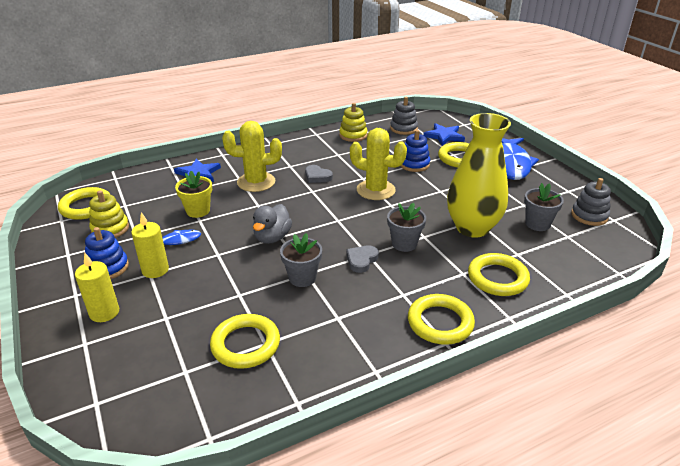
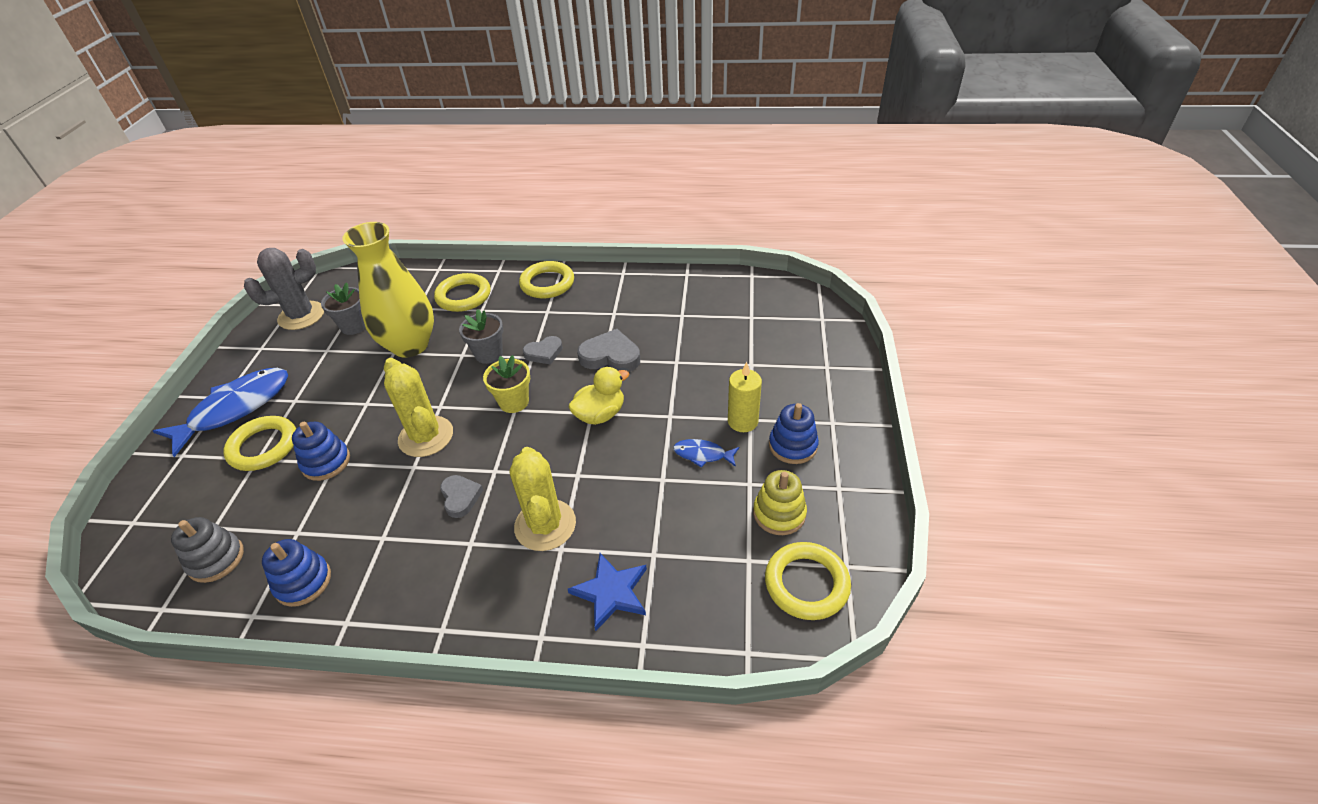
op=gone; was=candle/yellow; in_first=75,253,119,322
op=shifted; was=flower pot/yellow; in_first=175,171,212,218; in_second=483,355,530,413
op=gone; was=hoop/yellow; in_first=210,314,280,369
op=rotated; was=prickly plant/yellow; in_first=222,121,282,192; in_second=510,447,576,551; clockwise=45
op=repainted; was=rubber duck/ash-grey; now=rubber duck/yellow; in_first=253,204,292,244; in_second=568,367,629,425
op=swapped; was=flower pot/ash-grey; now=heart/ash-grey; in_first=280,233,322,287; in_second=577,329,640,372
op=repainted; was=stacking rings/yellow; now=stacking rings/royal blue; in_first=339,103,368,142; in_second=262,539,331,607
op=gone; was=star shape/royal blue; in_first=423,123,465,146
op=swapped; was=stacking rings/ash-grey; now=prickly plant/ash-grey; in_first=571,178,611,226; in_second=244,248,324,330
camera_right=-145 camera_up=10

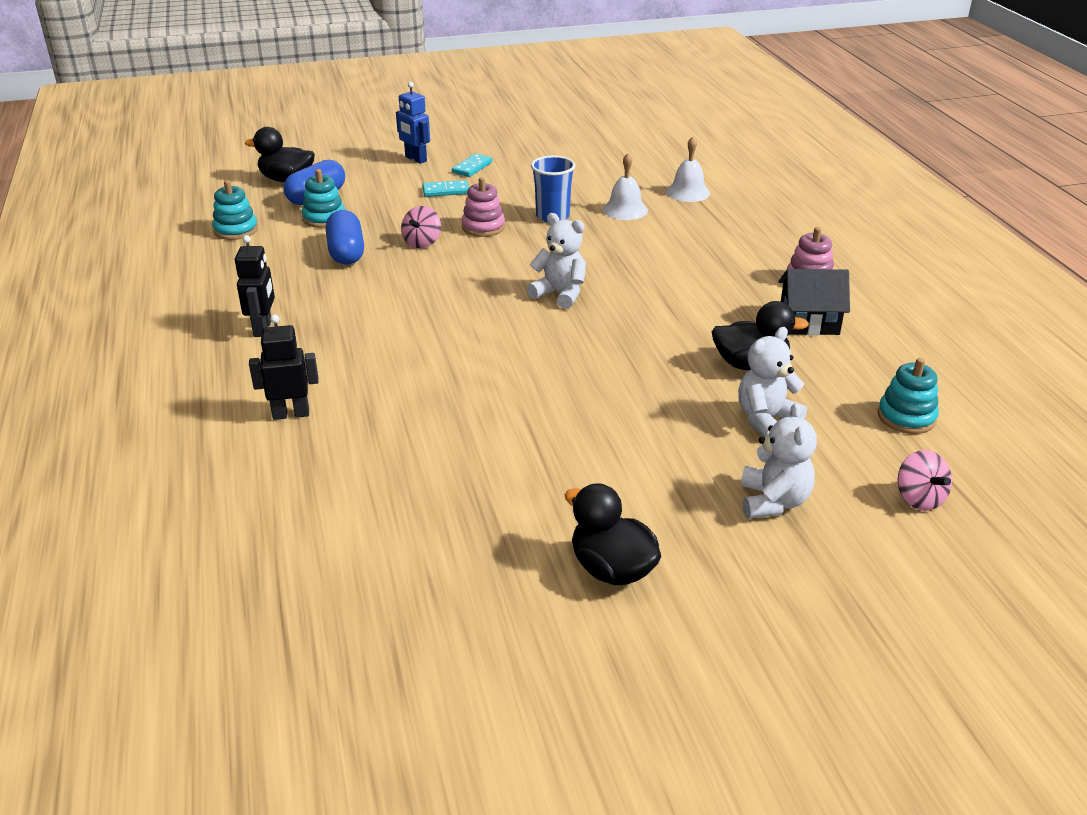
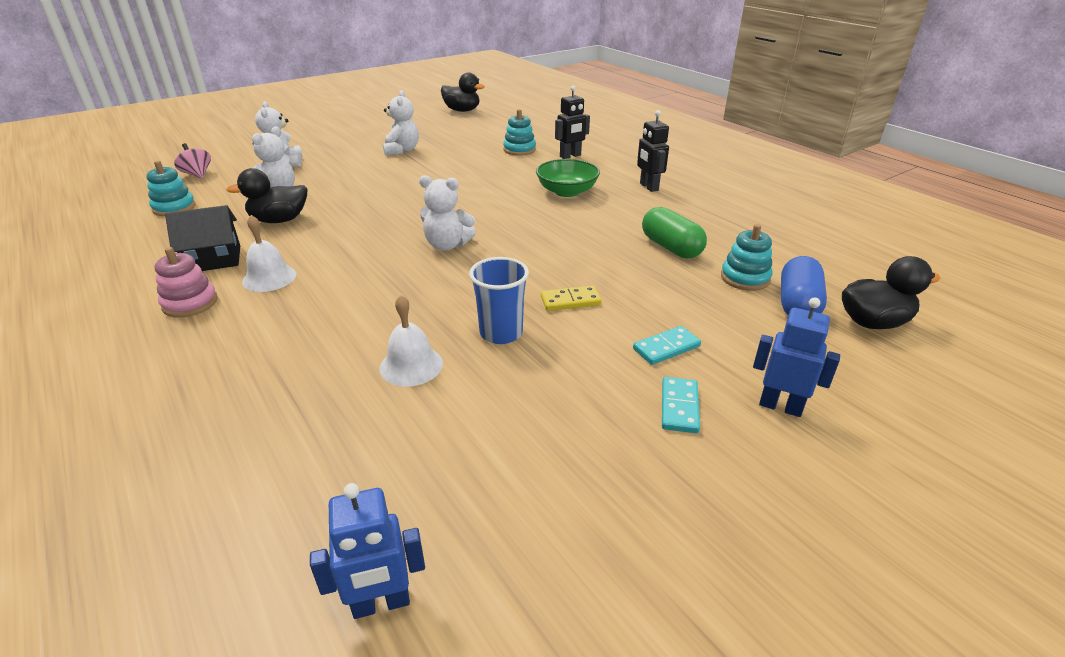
op=shifted; was=stacking rings/teal; in_first=212,180,258,240; in_second=503,109,536,156
op=repainted; was=capsule/royal blue; now=capsule/leaf-green; in_first=326,210,364,264; in_second=642,207,707,258
op=gone; was=spinning top/rosy; in_first=401,206,441,248
op=swapped; was=stacking rings/rosy; now=domino tile/yellow; in_first=461,177,505,237; in_second=541,286,602,311
op=shifted; was=rubber duck/ebony; in_first=564,483,661,585; in_second=441,72,485,112
op=shifted; was=bell/snow-white; in_first=666,137,710,202; in_second=242,215,296,292
op=new; now=robot/royal blue; in_second=310,483,425,619
op=new; now=teddy bear/snow-white; in_second=383,90,419,155
op=new; now=deep dish/leaf-green; in_second=536,159,600,197
camera_right=160 camera_up=0

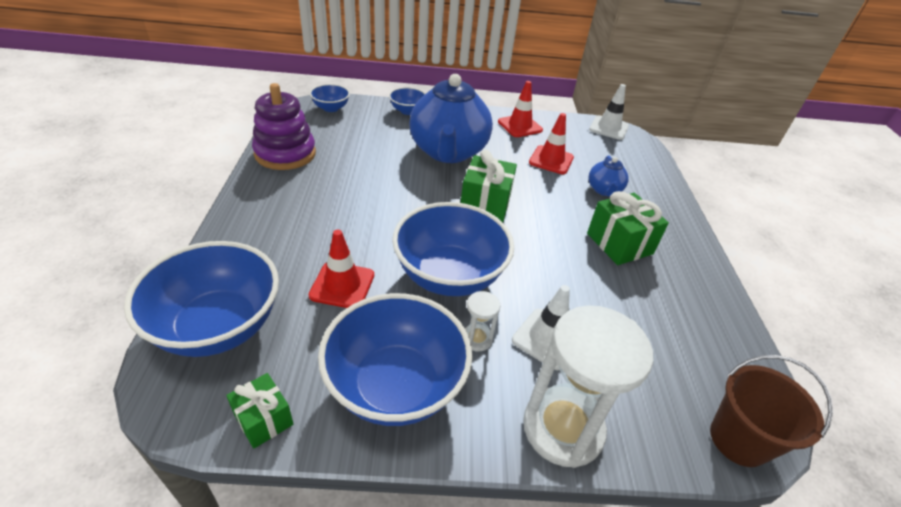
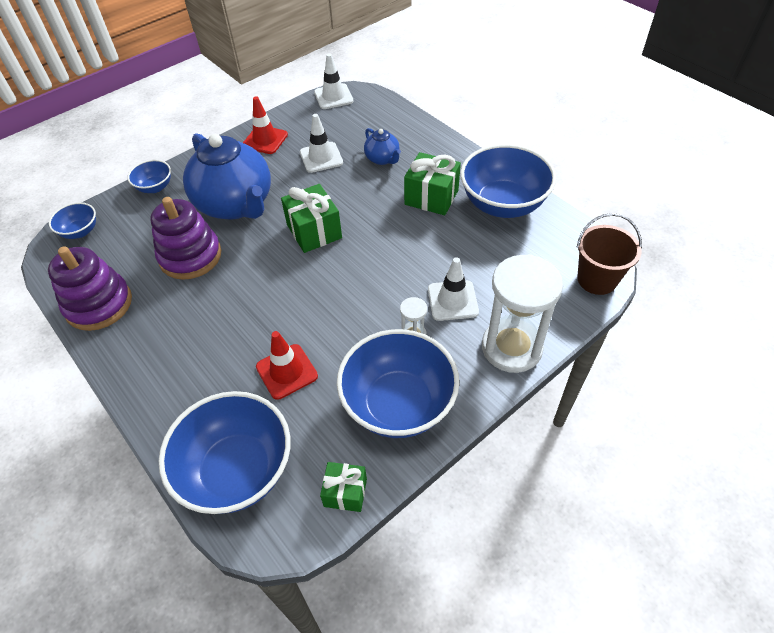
op=shifted; was=deep dish/royal blue; in_first=392,202,514,296; in_second=460,144,556,218
op=repainted; was=safety cone/red; now=safety cone/snow-white; in_first=529,113,574,174; in_second=300,114,343,173
op=new; now=stacking rings/violet; in_second=150,197,221,280
camera_right=-35 camera_up=10

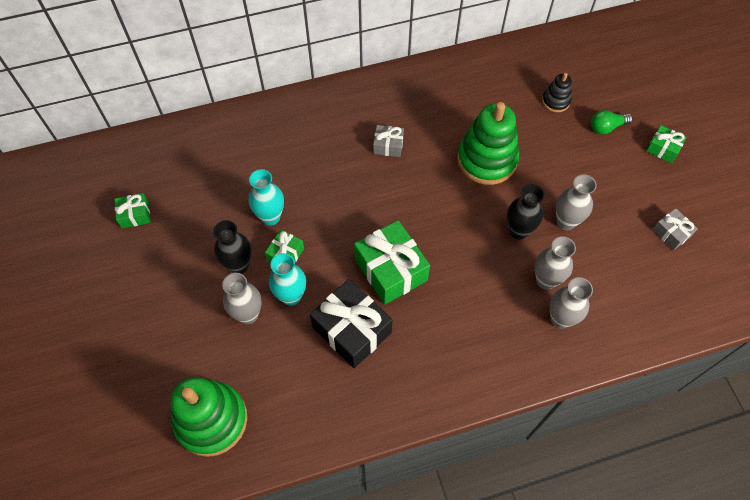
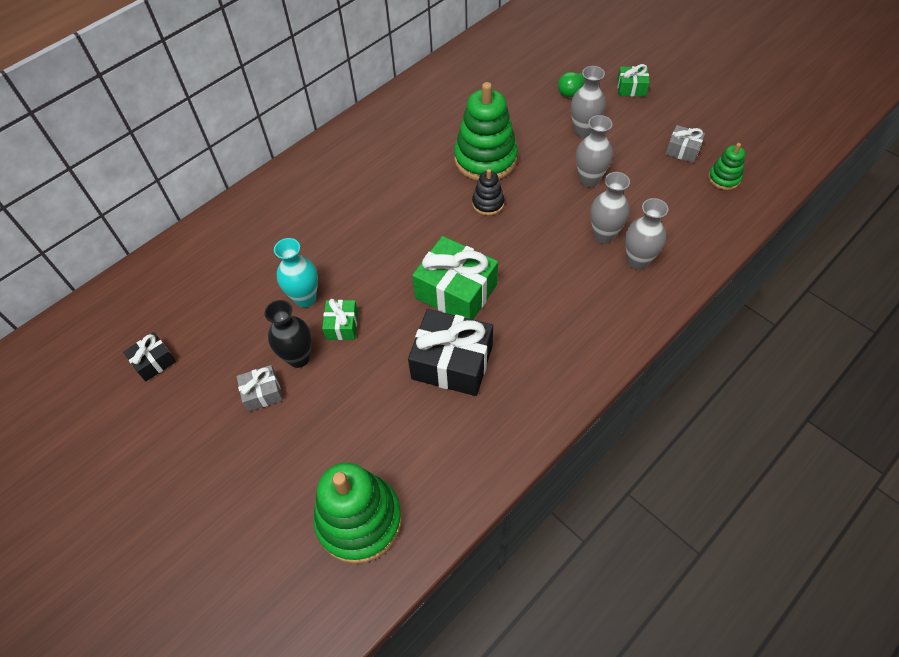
op=repainted; was=gift/leaf-green; now=gift/ebony; in_first=115,193,151,228; in_second=123,332,176,381
op=shifted; was=flower vase/ash-grey; in_first=222,273,262,324; in_second=571,66,606,138
op=gone; was=flower vase/teal; in_first=269,253,306,306
op=shifted; was=gift/ash-grey; in_first=373,125,404,157; in_second=236,365,283,412
op=gone; was=flower vase/ebony; in_first=507,184,545,240
op=shifted; was=stacking rings/ebony; in_first=542,73,572,112; in_second=472,169,504,216
op=new; now=stacking rings/leaf-green; in_second=708,143,745,190
camera_right=-25 camera_up=-5

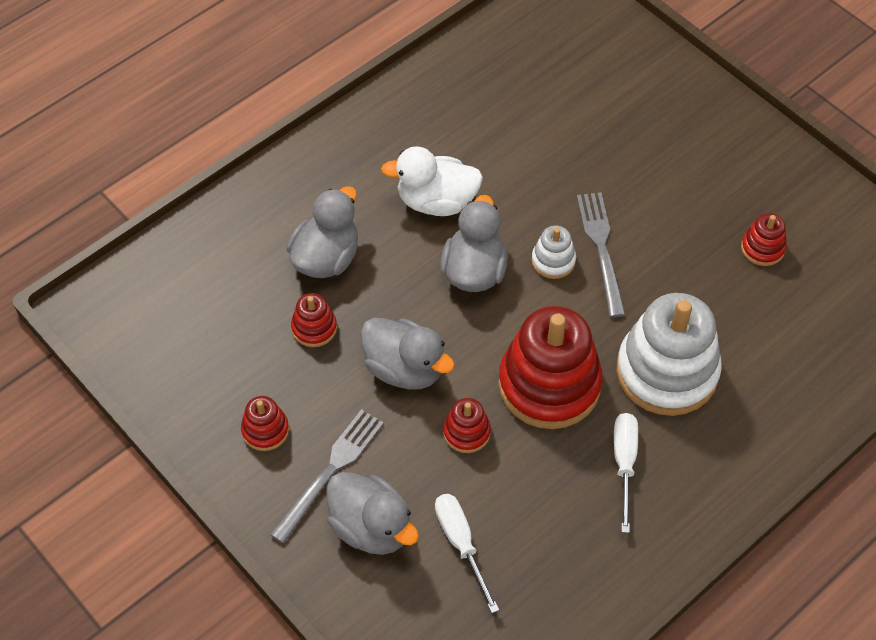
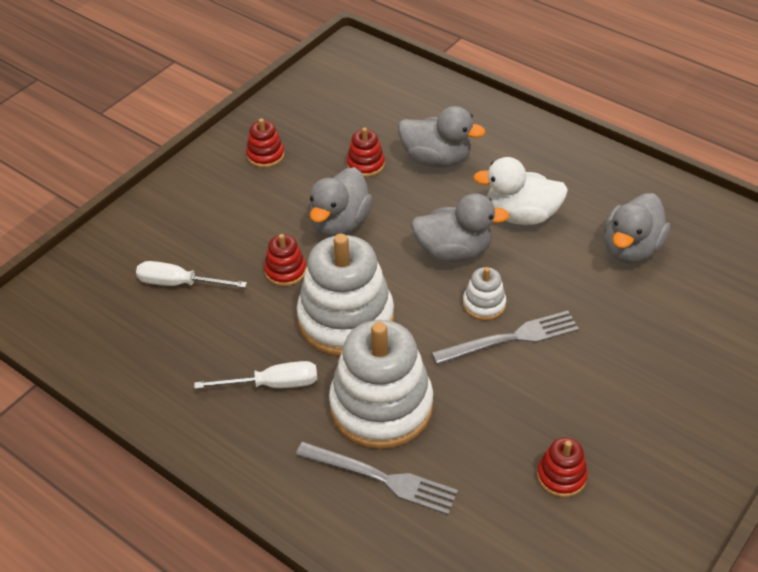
op=shifted; was=table fork/ash-grey; in_first=270,409,384,543; in_second=296,442,458,515
op=shifted; was=rubber duck/ash-grey; in_first=326,472,419,555; in_second=604,193,670,264
op=rotated; was=rubber duck/snow-white; in_first=381,146,483,216; in_second=473,157,568,225; clockwise=-75
op=rotated; was=screwdriver/snow-white; in_first=435,494,499,613; in_second=136,261,247,288; clockwise=-135
op=repainted; was=stacking rings/red; now=stacking rings/snow-white; in_first=498,306,603,429; in_second=297,234,394,356
camera_right=80 camera_up=-10

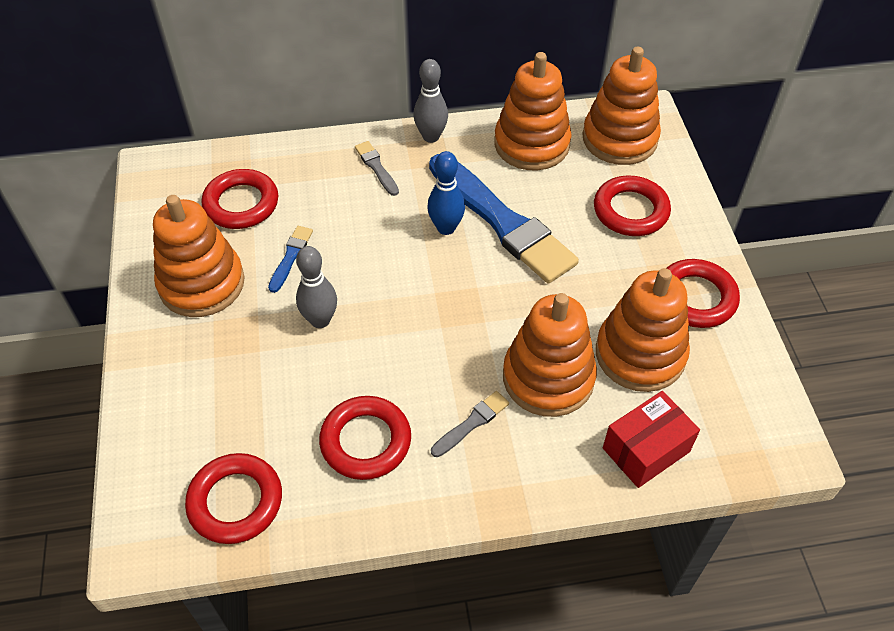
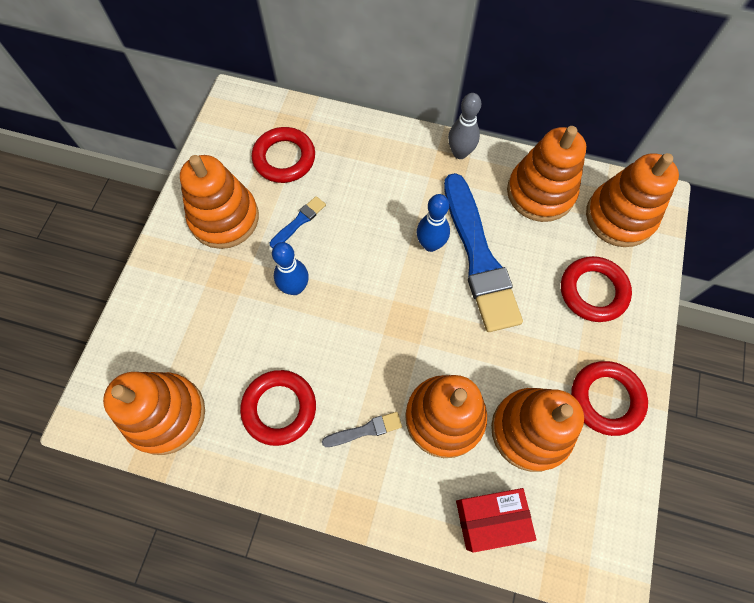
op=swapped; was=hoop/red; now=stacking rings/orange; in_first=185,453,282,544; in_second=103,372,205,455
op=repainted; was=tenpin/ash-grey; now=tenpin/royal blue; in_first=296,246,337,328; in_second=272,242,309,295
op=gone; was=paint brush/ash-grey; in_first=355,141,399,196
camera_right=25 camera_up=15

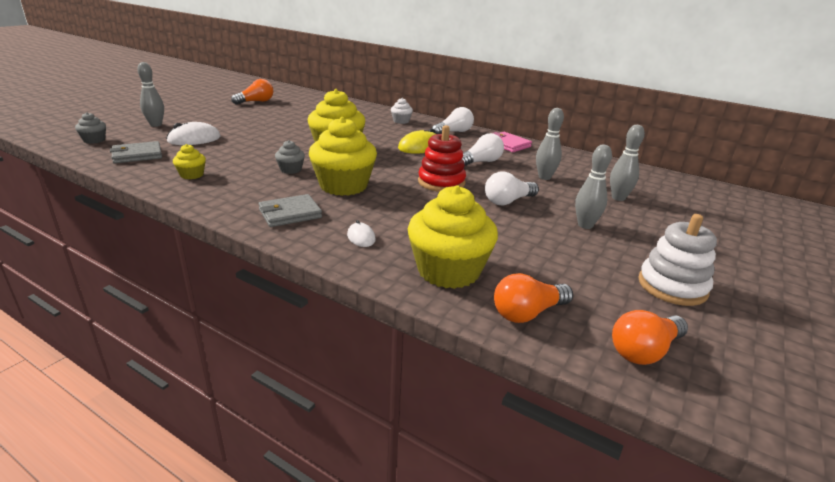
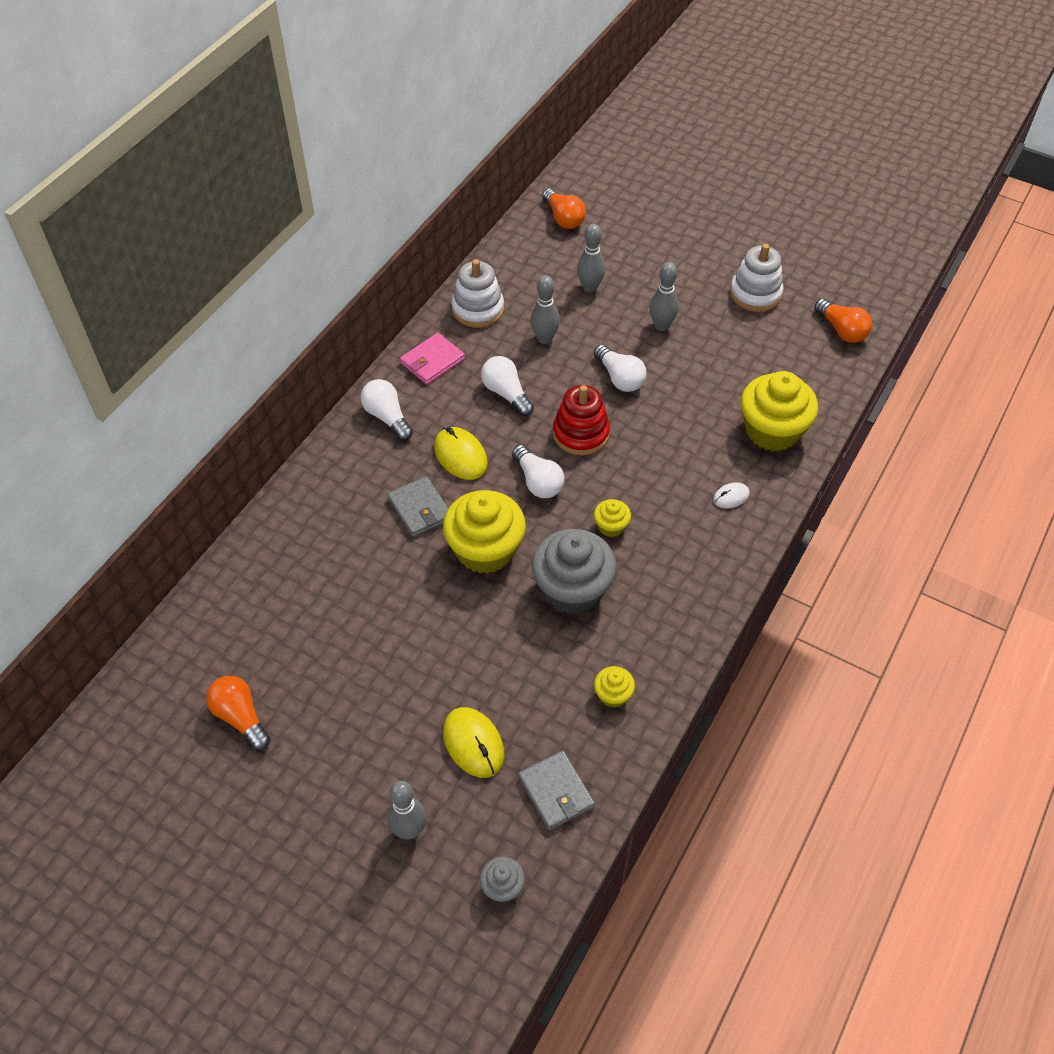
op=repainted; was=mouse/snow-white; now=mouse/yellow; in_first=166,122,220,145; in_second=443,707,505,778
op=shifted; was=billfold/ash-grey; in_first=258,194,322,227; in_second=387,476,449,537
op=scaled; was=cupcake/ash-grey; in_first=275,140,305,174; in_second=532,529,617,614; ratio=2.15
op=scaled; was=cupcake/yellow; in_first=309,117,377,196; in_second=594,499,631,537; ratio=0.46
op=gone; was=cupcake/snow-white; in_first=391,98,413,124
op=shifted; was=bulb/orange; in_first=494,273,573,323; in_second=542,188,586,229
op=new; now=stacking rings/snow-white; in_second=451,259,504,328
op=new; now=bulb/snow-white; in_second=512,445,564,498
camera_right=-90 camera_up=25

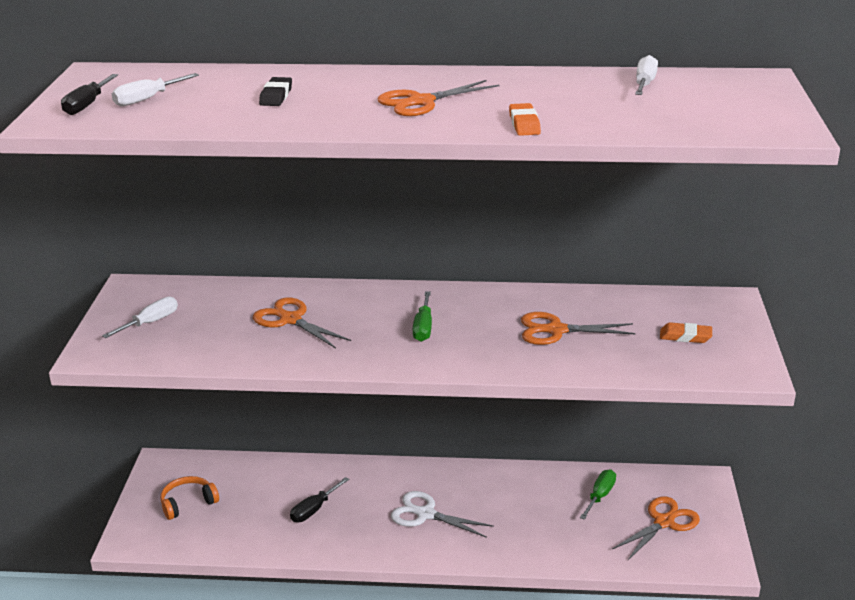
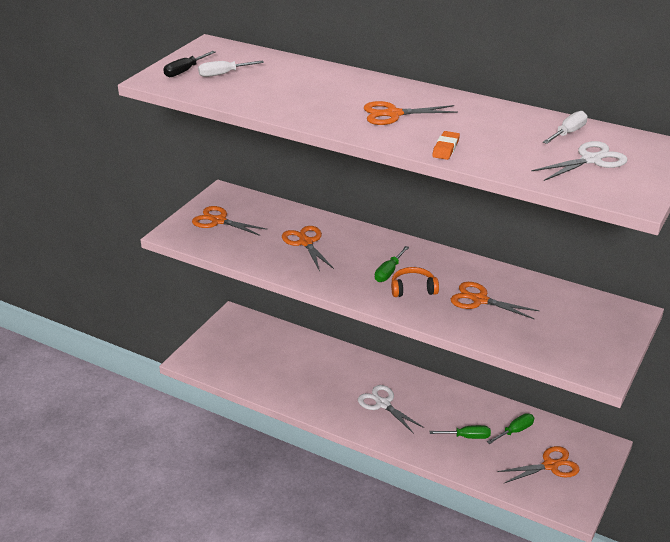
op=swapped; was=screwdriver/snow-white; now=pair of scissors/orange; in_first=102,297,178,338; in_second=192,206,268,236
op=shifted; was=headset/orange; in_first=160,476,219,520; in_second=391,267,439,297
op=gone; was=gum eraser/ebony; in_first=259,77,292,106
op=gone; was=screwdriver/ebony; in_first=290,477,349,522
op=gone; was=gum eraser/orange; in_first=660,322,712,343
op=new; now=screwdriver/leaf-green; in_second=430,425,491,439
op=new; now=pair of scissors/snow-white; in_second=531,141,628,181
camera_right=25 camera_up=5

